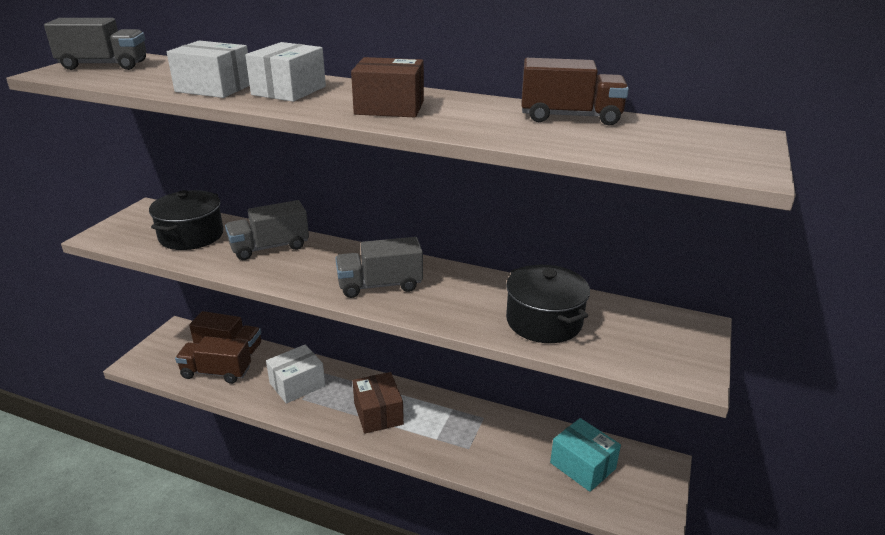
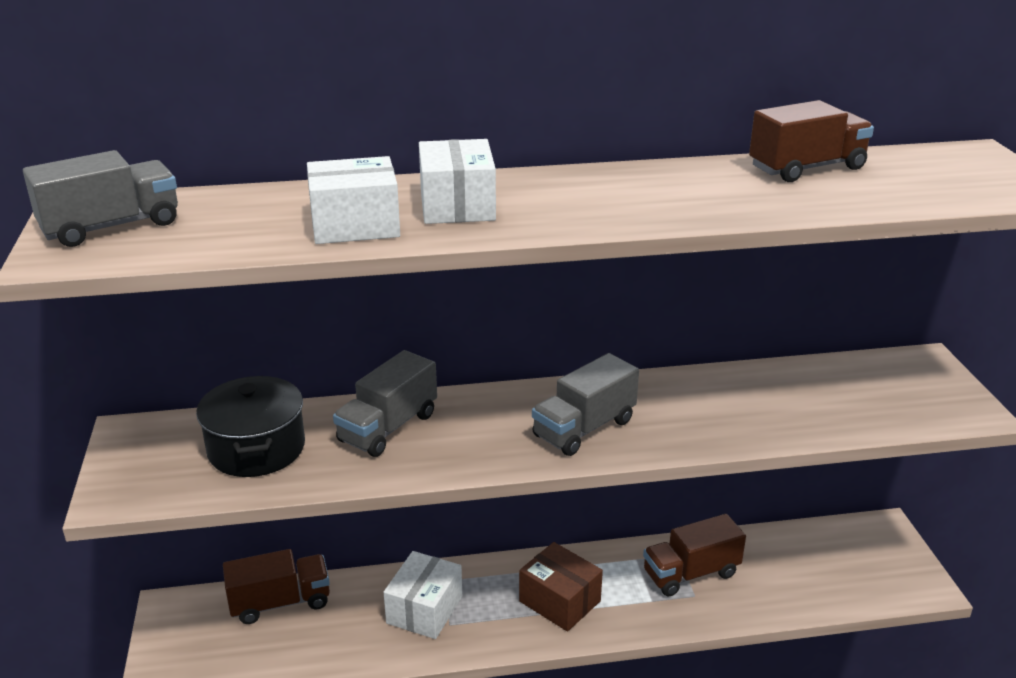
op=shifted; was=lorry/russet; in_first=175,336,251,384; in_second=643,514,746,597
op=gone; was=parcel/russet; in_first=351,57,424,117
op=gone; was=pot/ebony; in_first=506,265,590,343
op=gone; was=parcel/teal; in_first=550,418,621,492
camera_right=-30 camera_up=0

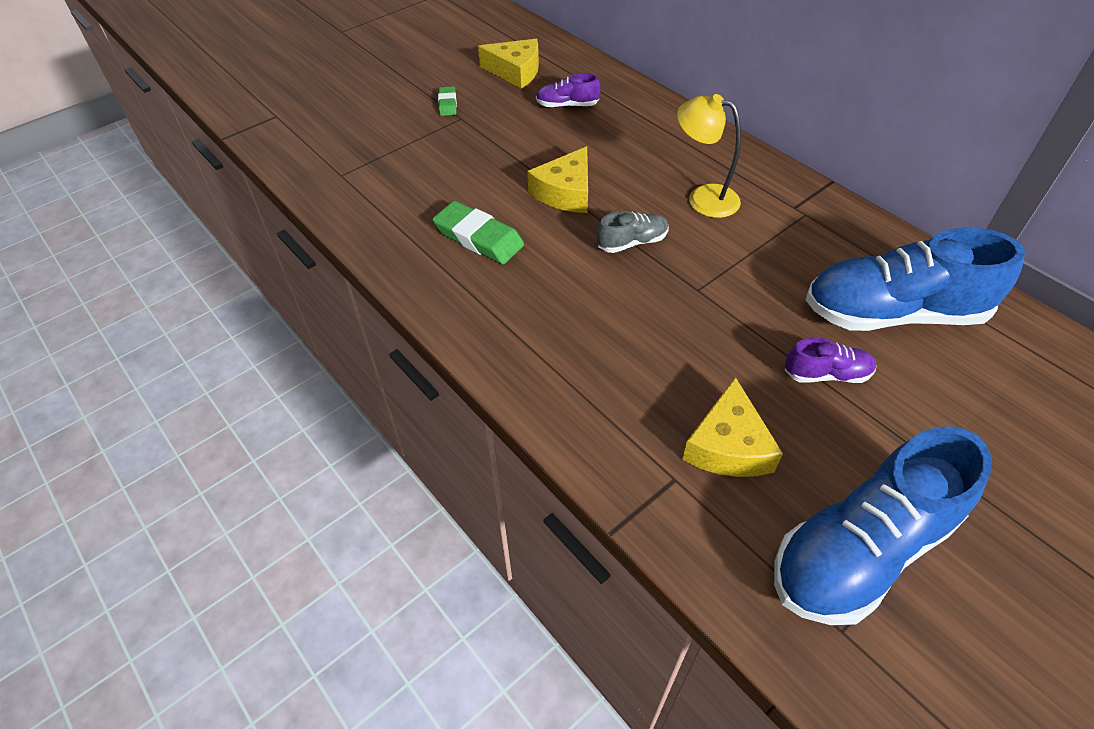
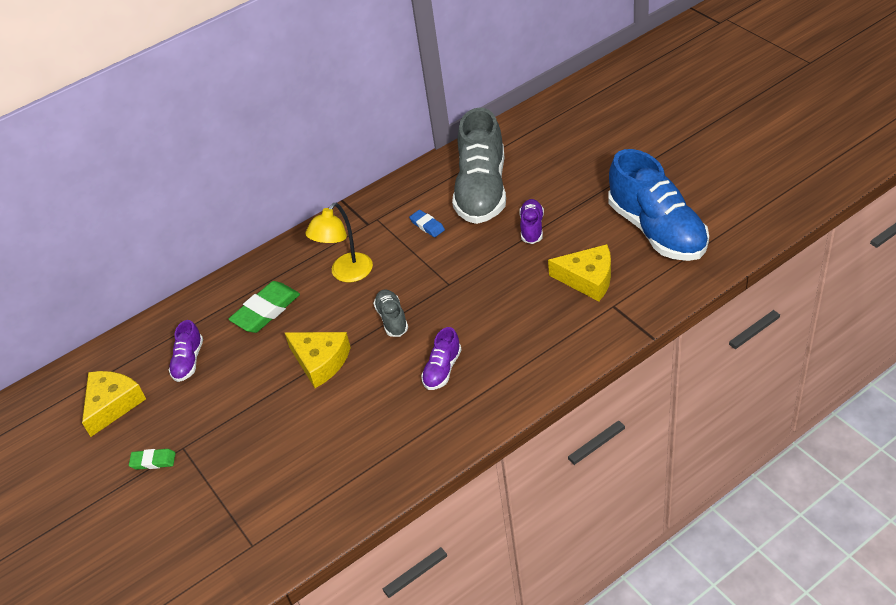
op=shifted; was=gum eraser/leaf-green; in_first=432,201,524,264; in_second=228,281,300,333
op=repainted; was=sneaker/royal blue; now=sneaker/ash-grey; in_first=806,228,1025,331; in_second=452,108,506,224
op=new; now=gum eraser/royal blue; in_second=409,210,445,237
op=new; now=sneaker/violet; in_second=421,327,462,390
camera_right=-80 camera_up=-5

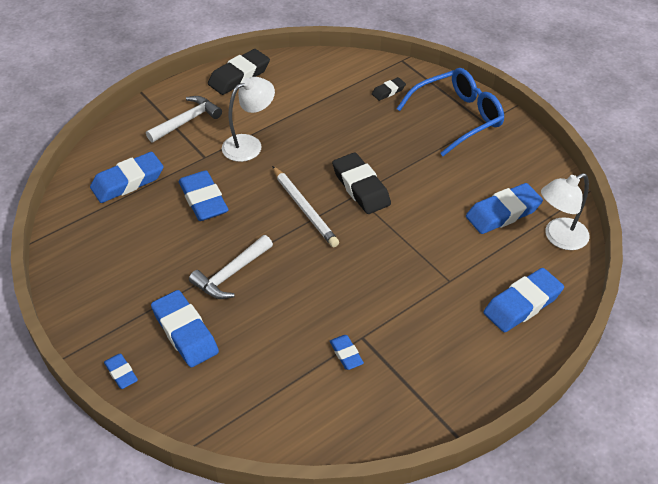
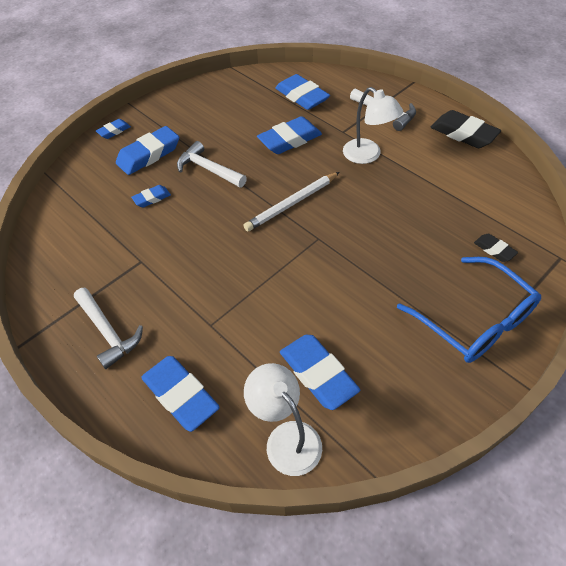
op=shifted; was=gum eraser/royal blue; in_first=330,335,364,370; in_second=131,185,171,207
op=gone; was=gum eraser/ebony; in_first=332,152,391,214
op=new; now=carpenter's hammer/snow-white; in_second=74,288,143,369
camera_right=85 camera_up=5

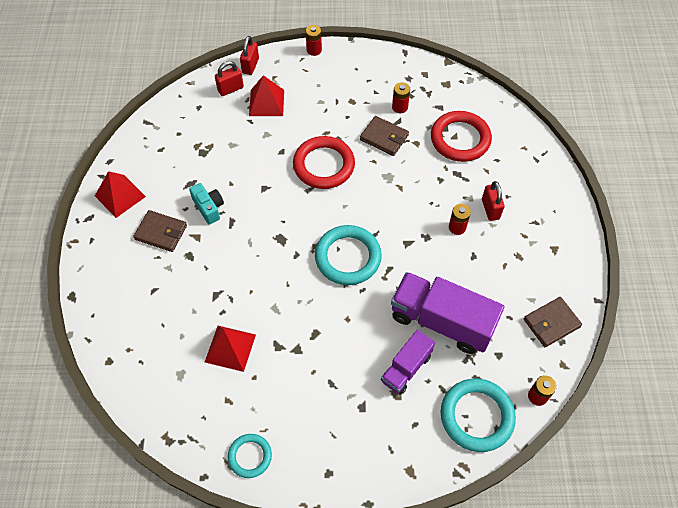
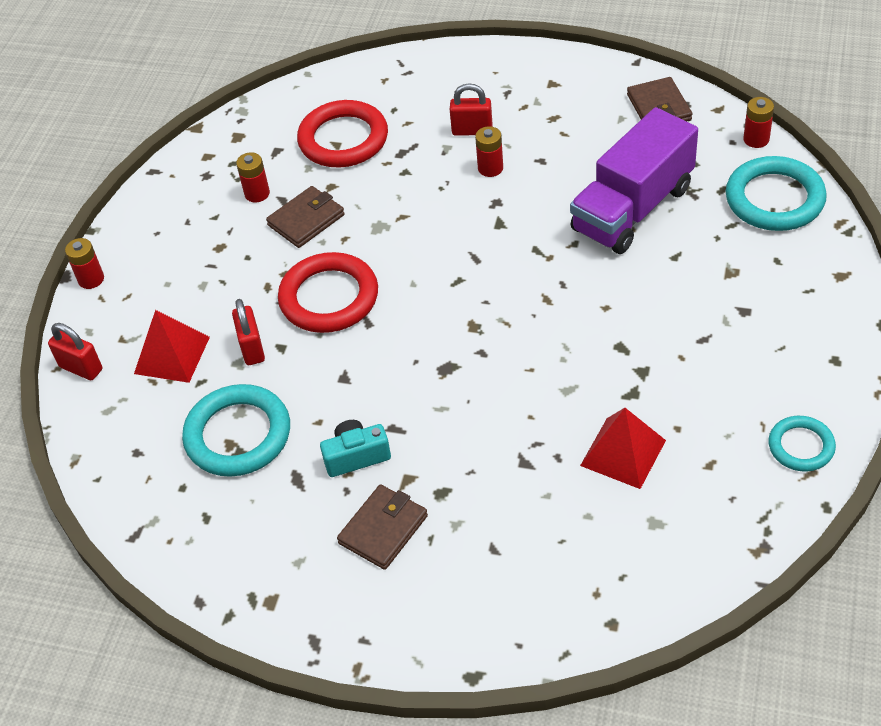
op=gone; was=solid pyramid/red; in_first=95,171,146,218
op=shifted; was=small lock/red; in_first=215,61,244,96; in_second=232,299,265,365
op=shifted; was=hoop/teal; in_first=315,225,382,285; in_second=182,384,290,477
op=gone; was=lorry/violet; in_first=381,330,435,395
camera_right=-70 camera_up=-10

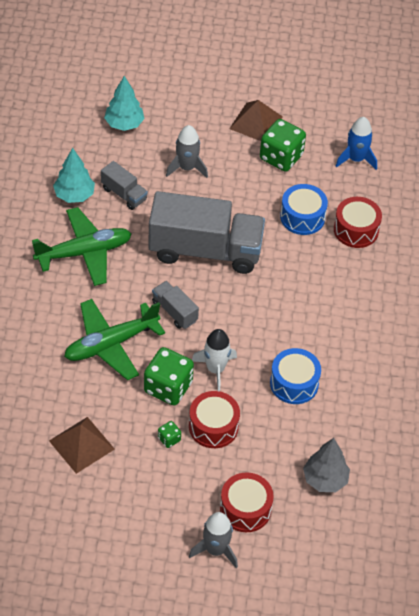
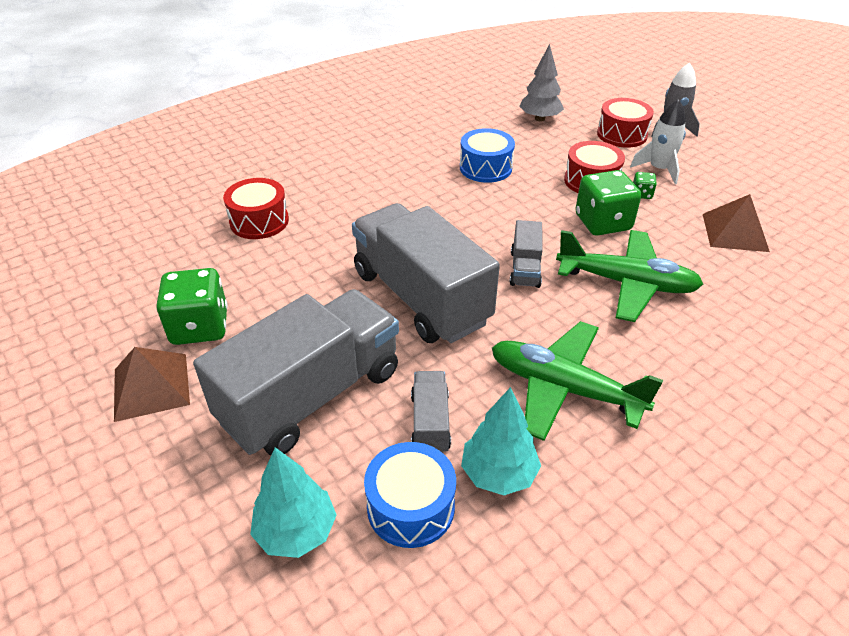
op=swapped; was=toy rocket/ash-grey; now=lorry/ash-grey; in_first=166,125,208,178; in_second=193,289,399,455
op=shifted; was=toy rocket/snow-white; in_first=192,329,237,391; in_second=630,99,686,185
op=shifted; was=toy drum/royal blue; in_first=280,184,328,235; in_second=364,442,456,548
op=gone; was=toy rocket/royal blue; in_first=336,117,377,170
camera_right=-130 camera_up=-10

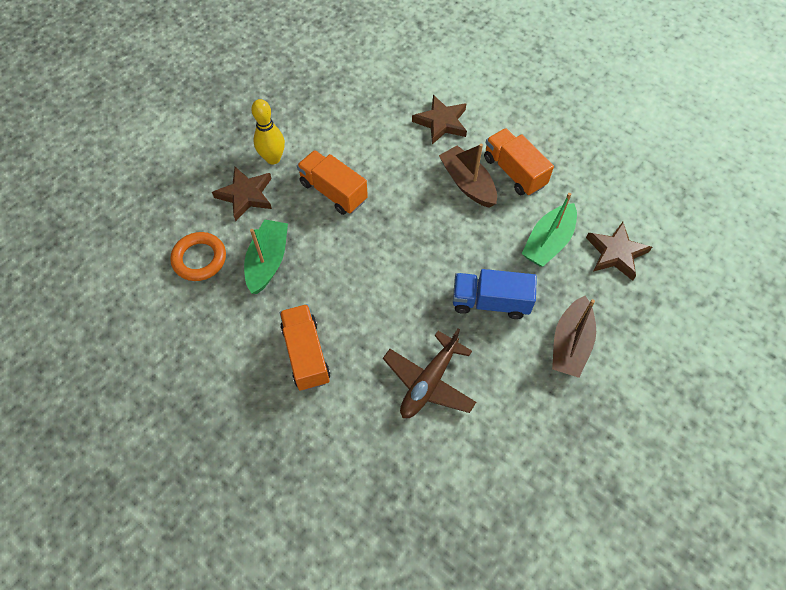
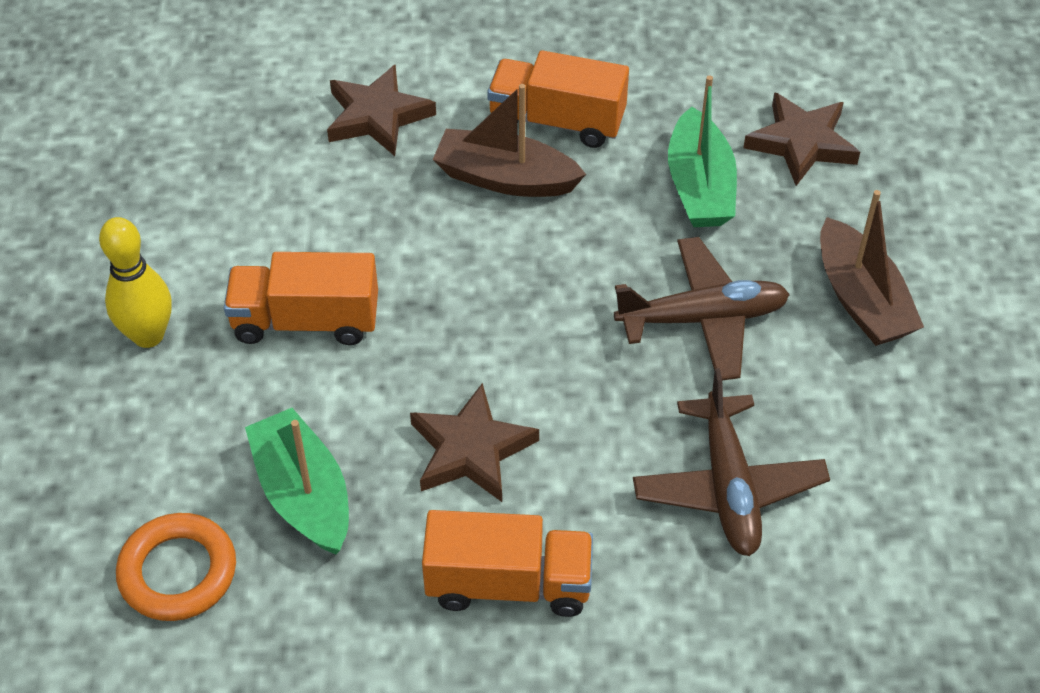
op=shifted; was=star shape/russet; in_first=212,167,272,221; in_second=410,383,539,502
op=rotated; was=lorry/orange; in_first=280,304,330,391; in_second=422,510,593,617; clockwise=150
op=swapped; was=lorry/royal blue; now=plane/russet; in_first=453,269,537,319; in_second=614,237,790,380
camera_right=-40 camera_up=-10

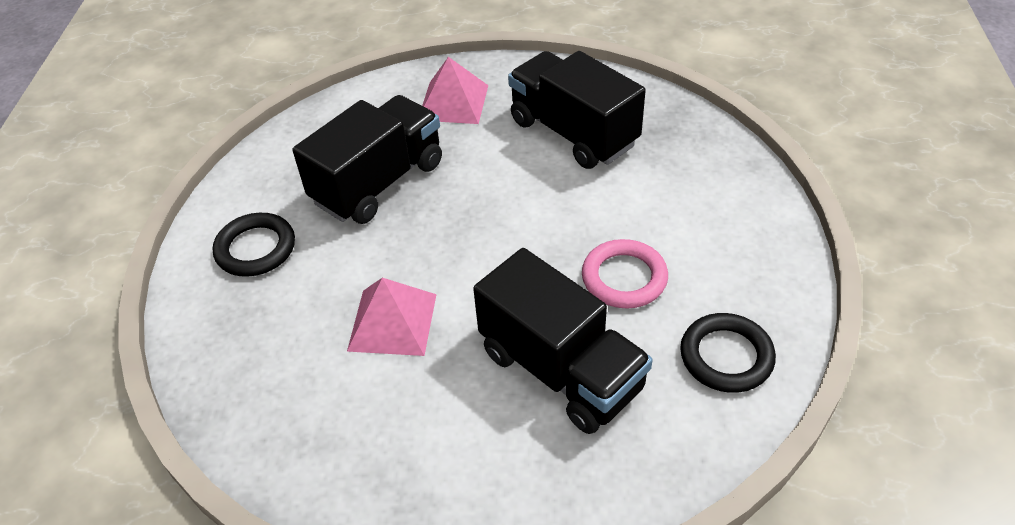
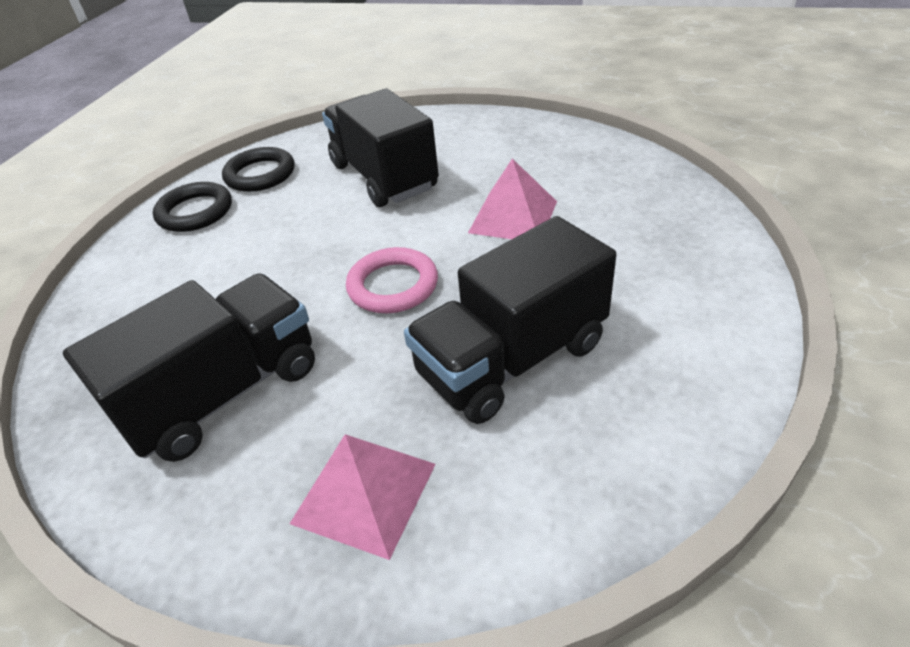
op=shifted; was=hoop/ebony; in_first=213,213,295,277; in_second=153,182,232,232
op=rotated; was=lorry/ebony; in_first=508,51,646,169; in_second=63,273,315,462; clockwise=-105
op=shifted; was=hoop/rosy; in_first=582,239,668,309; in_second=346,247,438,313
camera_right=-165 camera_up=-5

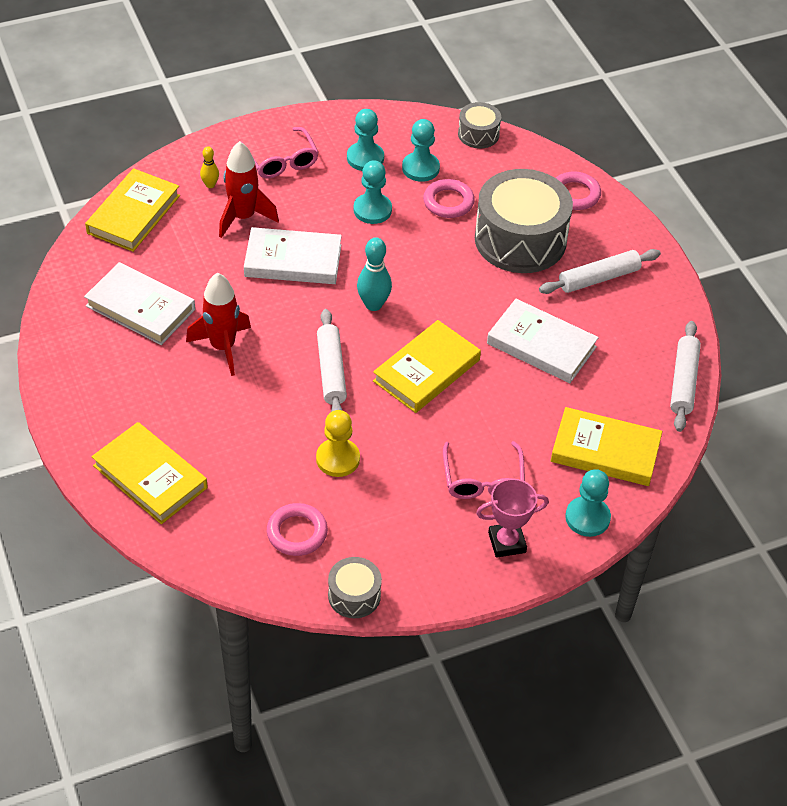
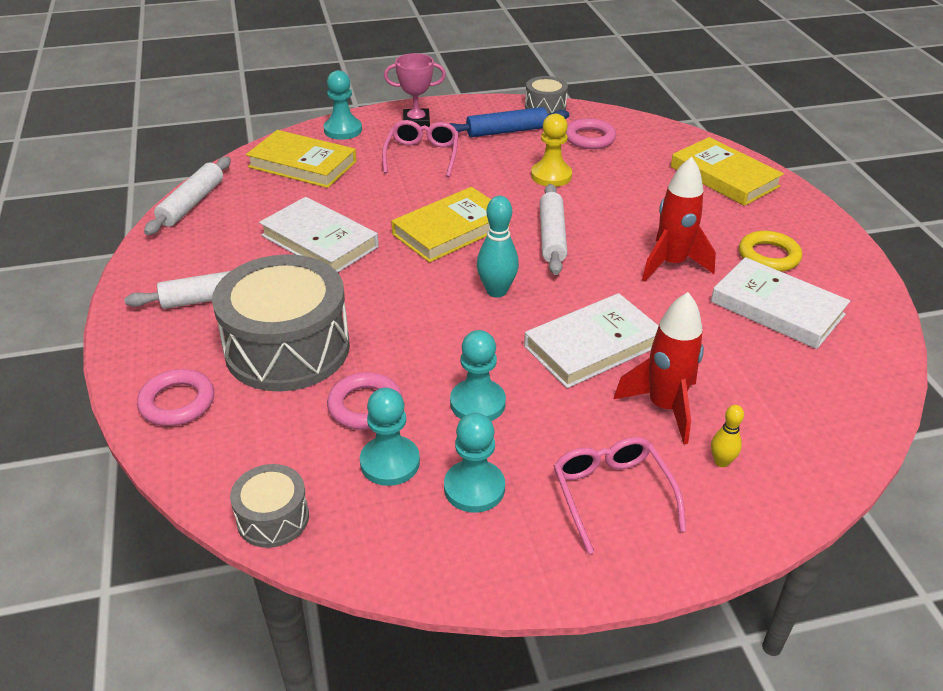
op=gone; was=hardback/yellow; in_first=85,168,180,252
op=rotated; was=hardback/snow-white; in_first=244,227,342,284; in_second=524,293,659,388; clockwise=-45
op=new; now=dough roller/royal blue; in_second=450,107,569,137
op=new; now=hoop/yellow; in_second=739,231,802,272
camera_right=-170 camera_up=-10

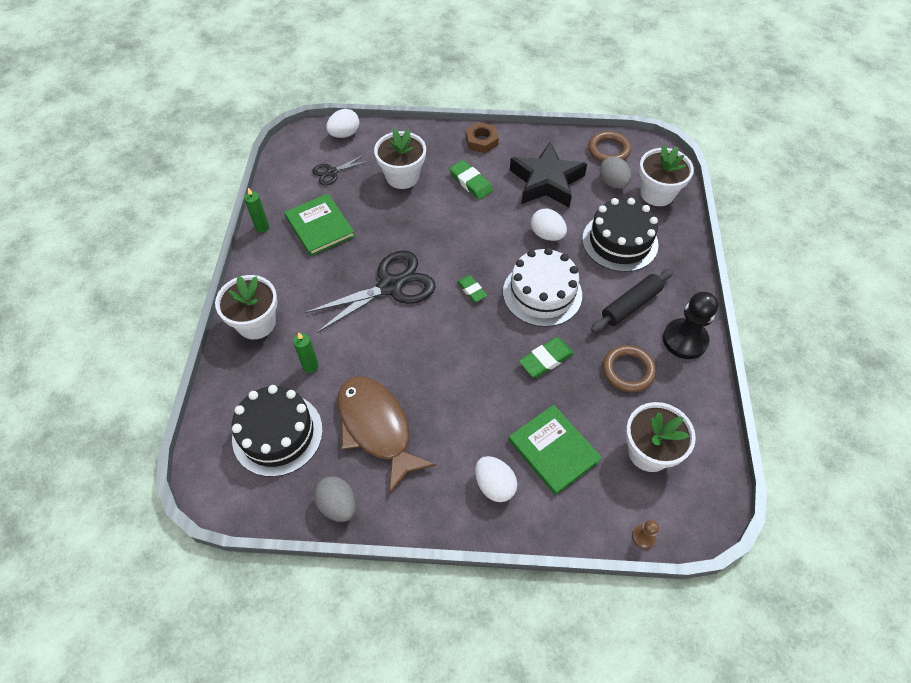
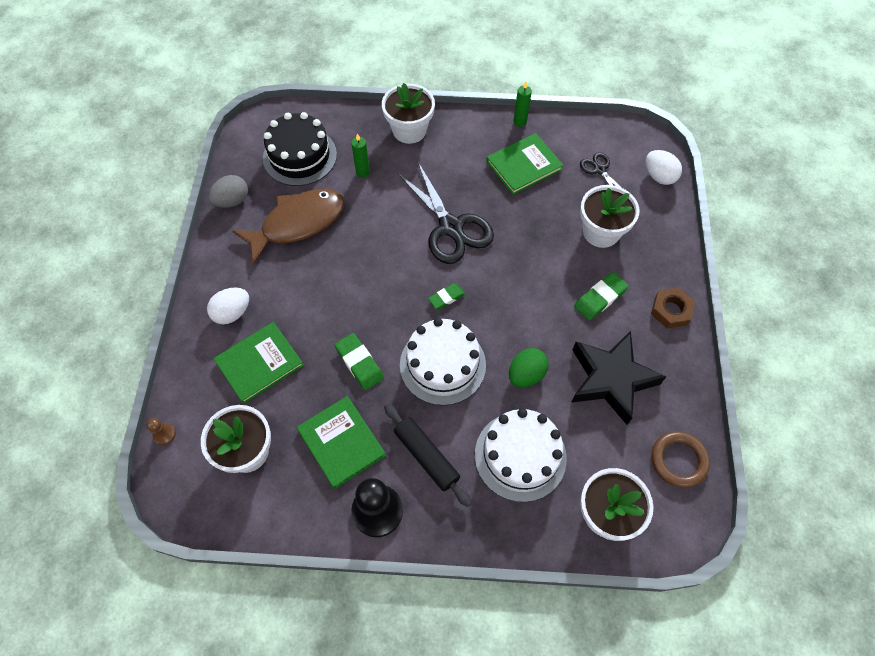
op=repainted; was=egg/snow-white; now=egg/leaf-green; in_first=531,209,567,241; in_second=509,348,549,387
op=repainted; was=cake/ebony; now=cake/snow-white; in_first=582,198,659,272; in_second=475,408,567,502
op=gone; was=egg/ash-grey; in_first=599,157,632,189
op=swapped; was=hoop/russet; now=hardback/leaf-green; in_first=603,345,656,393; in_second=297,396,386,489
camera_right=90 camera_up=5

